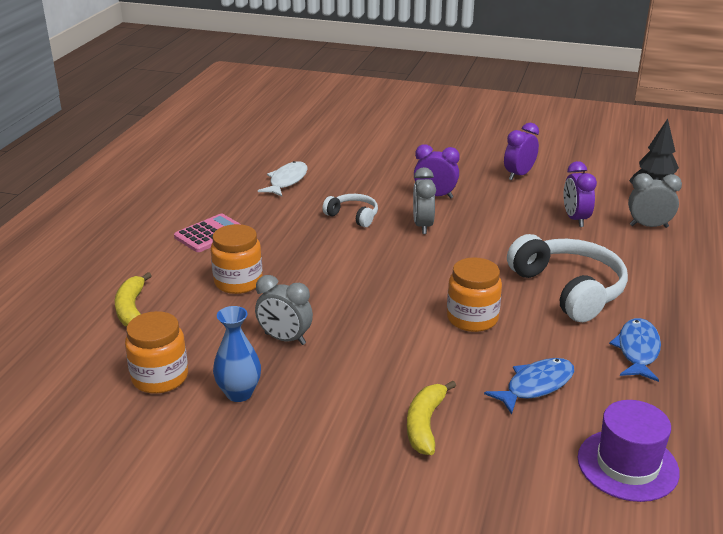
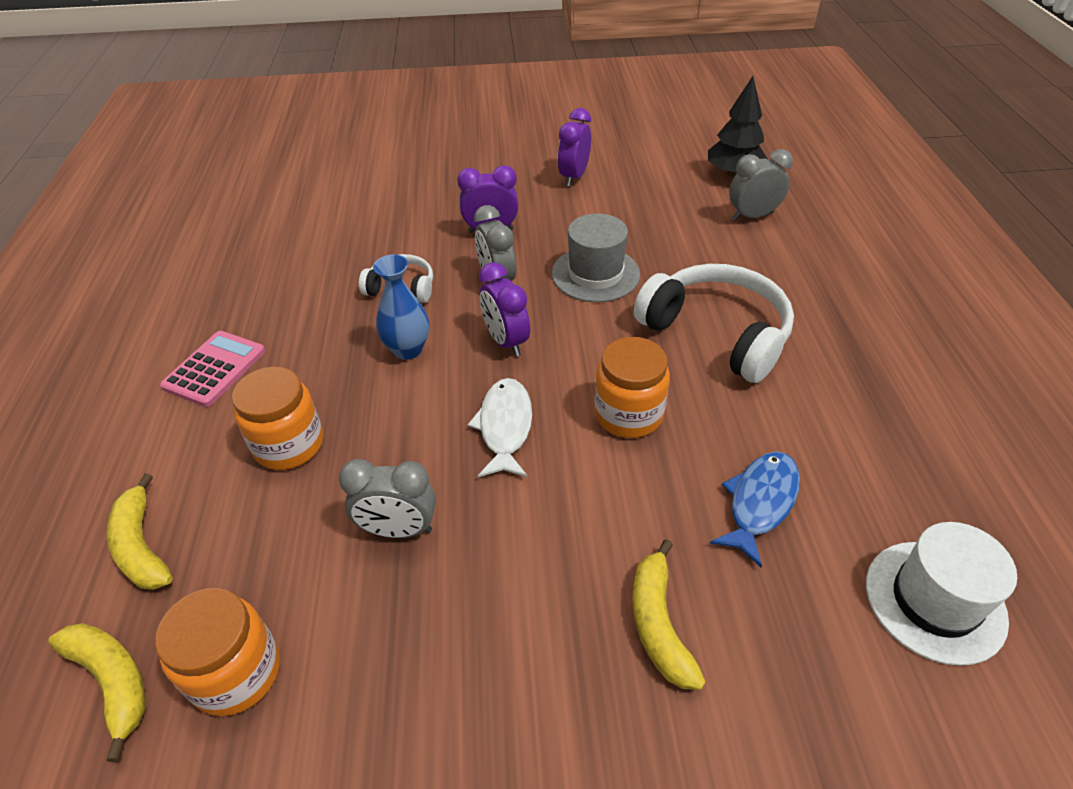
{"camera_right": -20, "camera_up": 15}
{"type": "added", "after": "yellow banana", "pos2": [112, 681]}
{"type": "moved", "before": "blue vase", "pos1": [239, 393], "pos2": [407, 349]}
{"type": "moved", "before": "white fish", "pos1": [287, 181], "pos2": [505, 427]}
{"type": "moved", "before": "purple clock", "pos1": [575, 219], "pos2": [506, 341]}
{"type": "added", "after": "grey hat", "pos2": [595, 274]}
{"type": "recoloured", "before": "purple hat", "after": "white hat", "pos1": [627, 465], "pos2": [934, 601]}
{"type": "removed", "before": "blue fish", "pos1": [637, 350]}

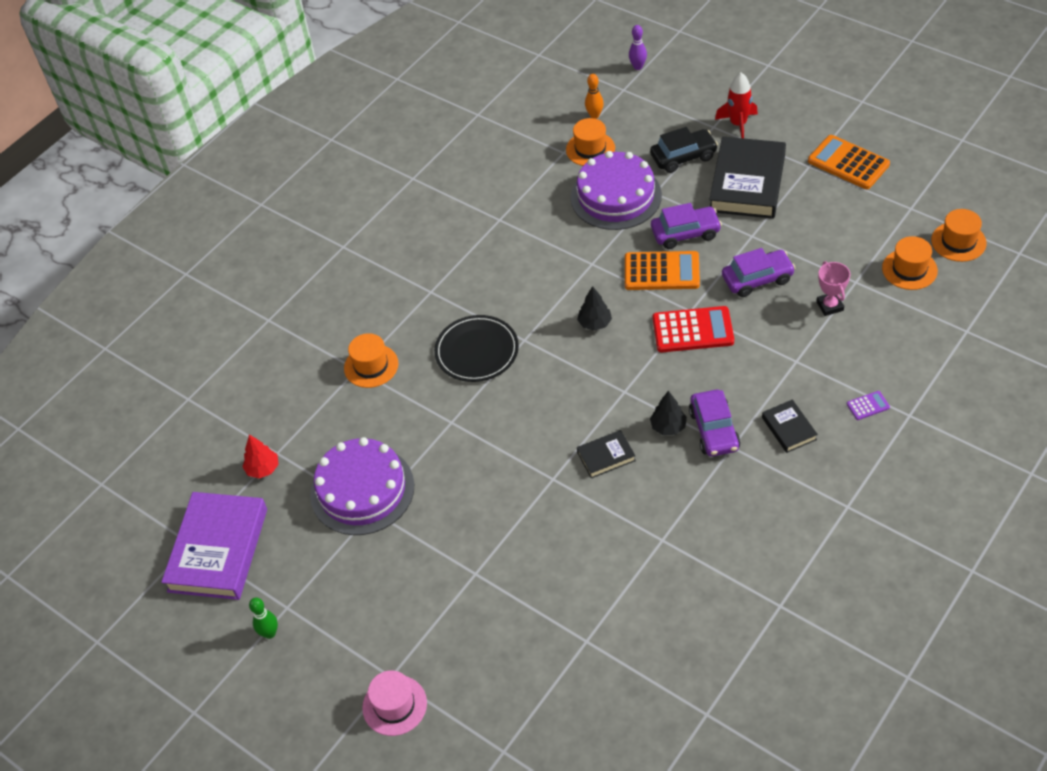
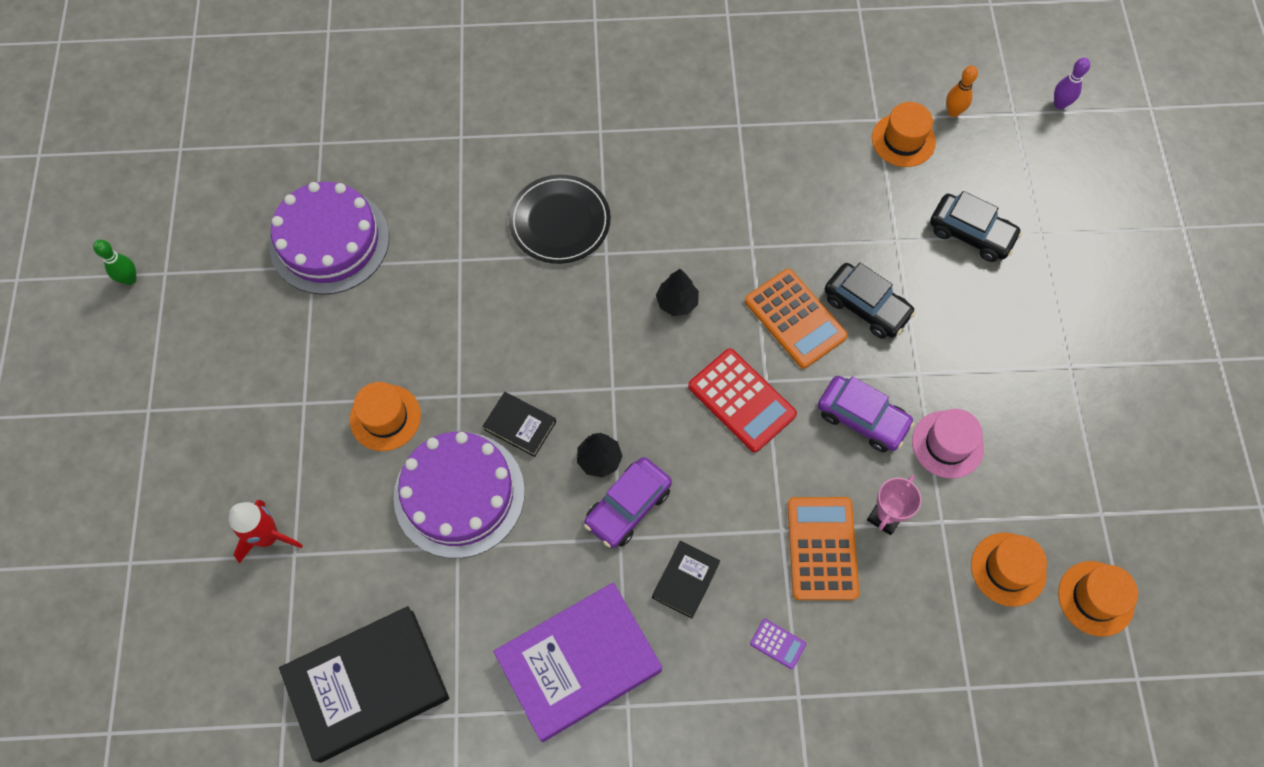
{"camera_right": 45, "camera_up": 15}
{"type": "moved", "before": "red rocket", "pos1": [738, 124], "pos2": [268, 537]}
{"type": "moved", "before": "black book", "pos1": [747, 183], "pos2": [367, 685]}
{"type": "moved", "before": "orange hat", "pos1": [371, 366], "pos2": [385, 417]}
{"type": "moved", "before": "purple cake", "pos1": [616, 196], "pos2": [459, 494]}
{"type": "moved", "before": "purple book", "pos1": [218, 550], "pos2": [579, 663]}
{"type": "moved", "before": "orange calculator", "pos1": [848, 163], "pos2": [822, 548]}
{"type": "recoloured", "before": "purple car", "after": "black car", "pos1": [685, 233], "pos2": [866, 306]}
{"type": "moved", "before": "pink hat", "pos1": [394, 705], "pos2": [947, 444]}
{"type": "removed", "before": "red tree", "pos1": [263, 469]}

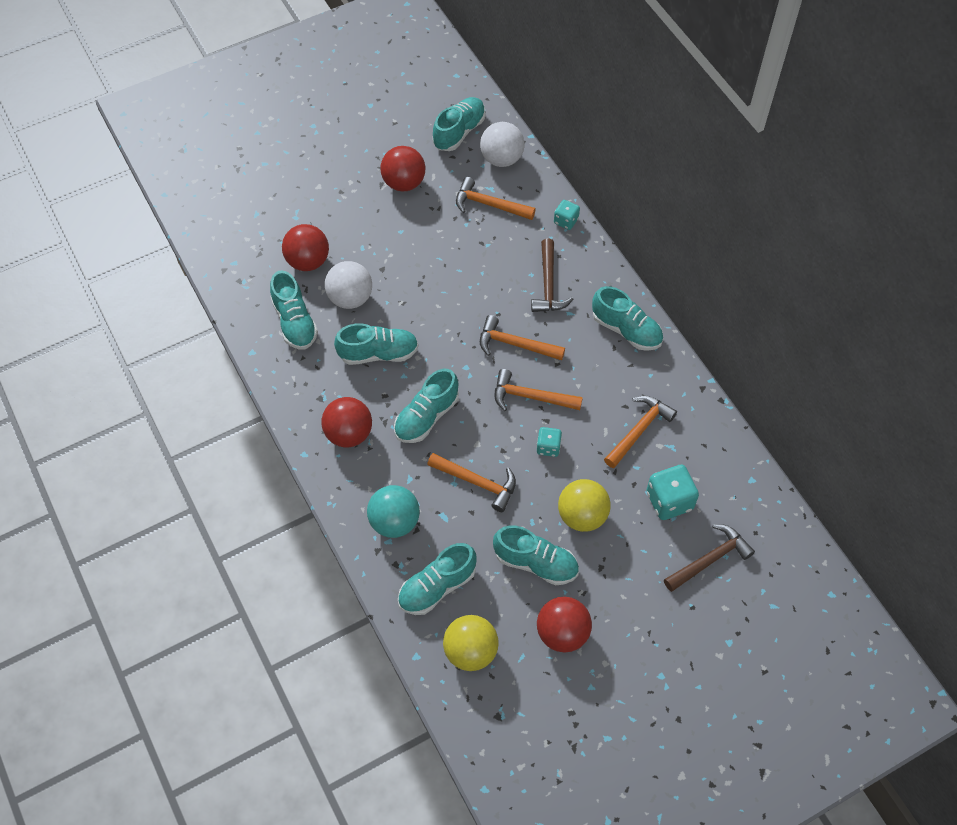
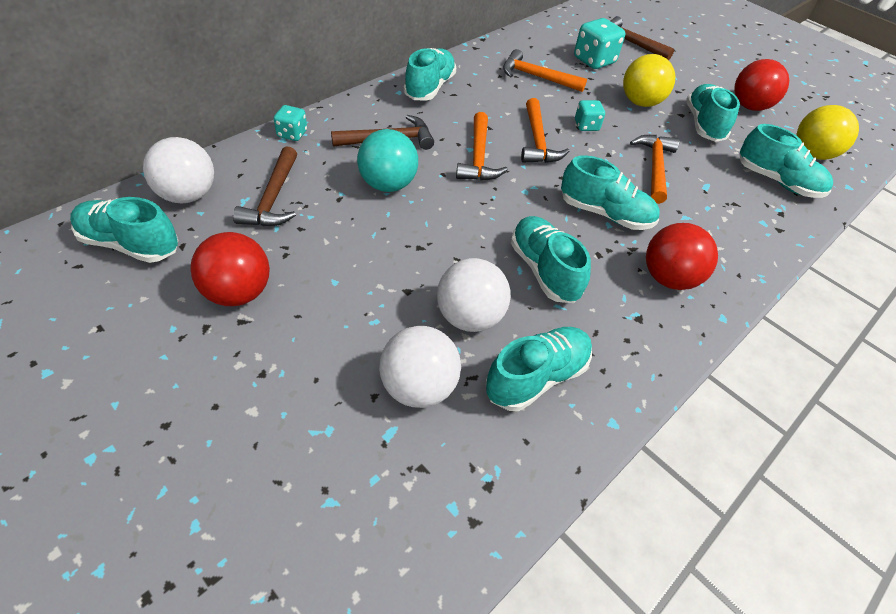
{"camera_right": -110, "camera_up": -10}
{"type": "recoloured", "before": "orange hammer", "after": "brown hammer", "pos1": [489, 204], "pos2": [273, 198]}
{"type": "moved", "before": "turquoise ball", "pos1": [394, 522], "pos2": [388, 184]}
{"type": "recoloured", "before": "red ball", "after": "white ball", "pos1": [308, 261], "pos2": [418, 387]}

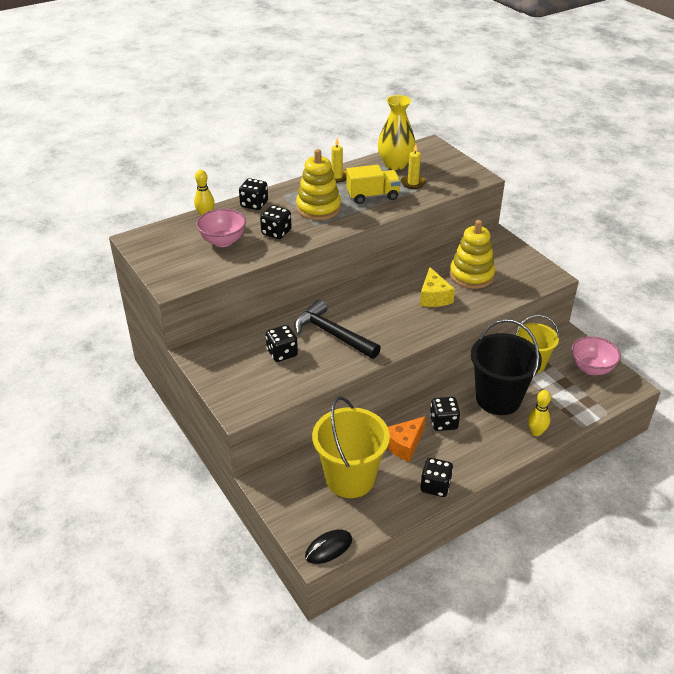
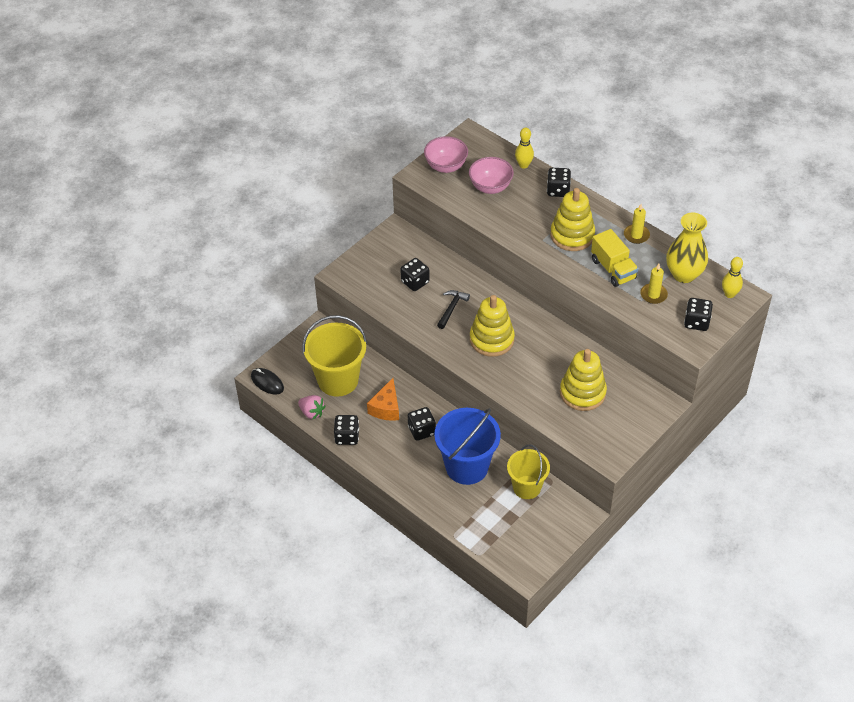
{"camera_right": 75, "camera_up": 10}
{"type": "added", "after": "pink strawberry", "pos2": [312, 412]}
{"type": "turned", "before": "orange cheese", "pos1": [404, 444], "pos2": [386, 408], "turn": -105}
{"type": "moved", "before": "pink bowl", "pos1": [591, 368], "pos2": [446, 166]}
{"type": "recoloured", "before": "black bucket", "after": "blue bucket", "pos1": [498, 399], "pos2": [467, 466]}
{"type": "resized", "before": "black hammer", "pos1": [332, 334], "pos2": [451, 308], "scale": 0.58}
{"type": "added", "after": "yellow stacking toy", "pos2": [491, 339]}
{"type": "moved", "before": "black dice", "pos1": [276, 232], "pos2": [696, 322]}
{"type": "moved", "before": "yellow bowling pin", "pos1": [536, 432], "pos2": [729, 294]}
{"type": "removed", "before": "yellow cheese", "pos1": [434, 297]}

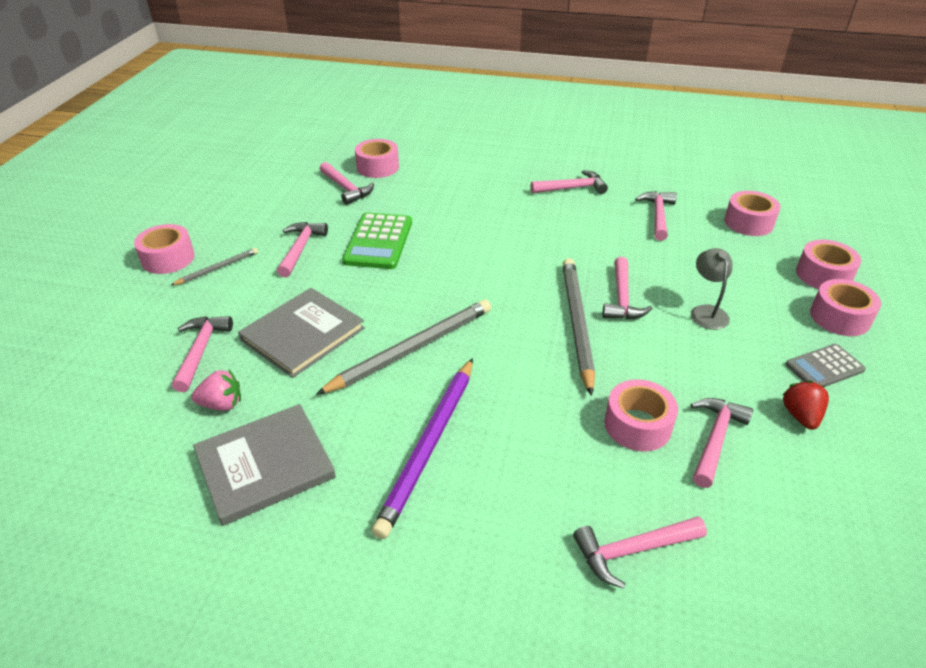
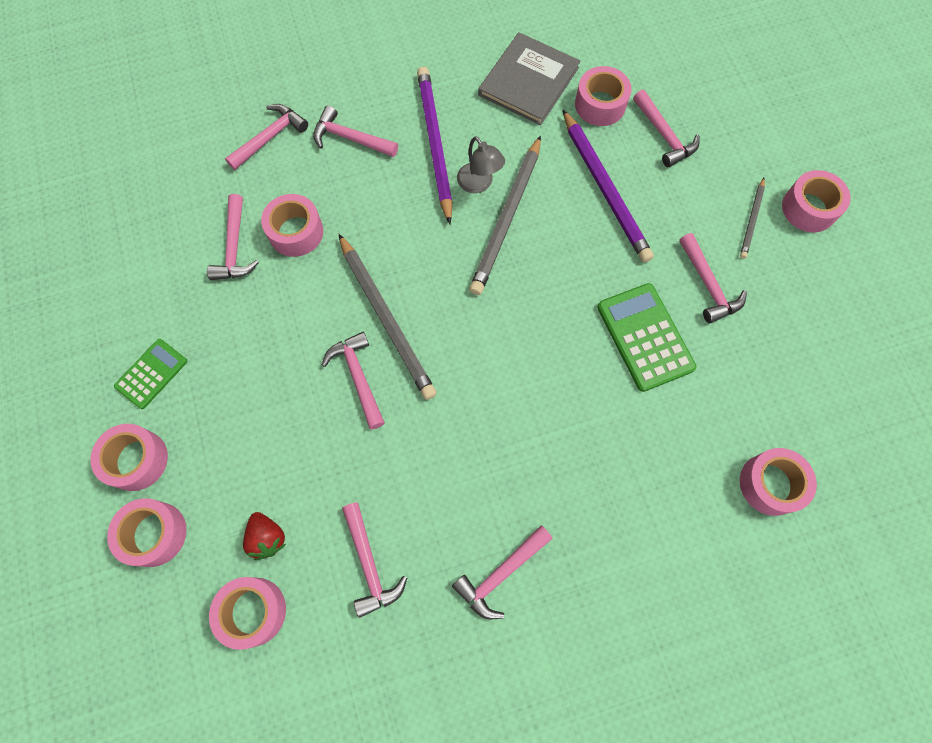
{"camera_right": 150, "camera_up": 30}
{"type": "recoloured", "before": "grey calculator", "after": "green calculator", "pos1": [824, 367], "pos2": [151, 374]}
{"type": "moved", "before": "red strawberry", "pos1": [800, 416], "pos2": [267, 538]}
{"type": "moved", "before": "pink hammer", "pos1": [346, 188], "pos2": [350, 138]}
{"type": "moved", "before": "grey lamp", "pos1": [706, 312], "pos2": [479, 184]}
{"type": "replaced", "before": "grey book", "after": "purple pencil", "pos1": [303, 334], "pos2": [605, 189]}
{"type": "replaced", "before": "pink strawberry", "after": "pink tape", "pos1": [222, 404], "pos2": [600, 104]}

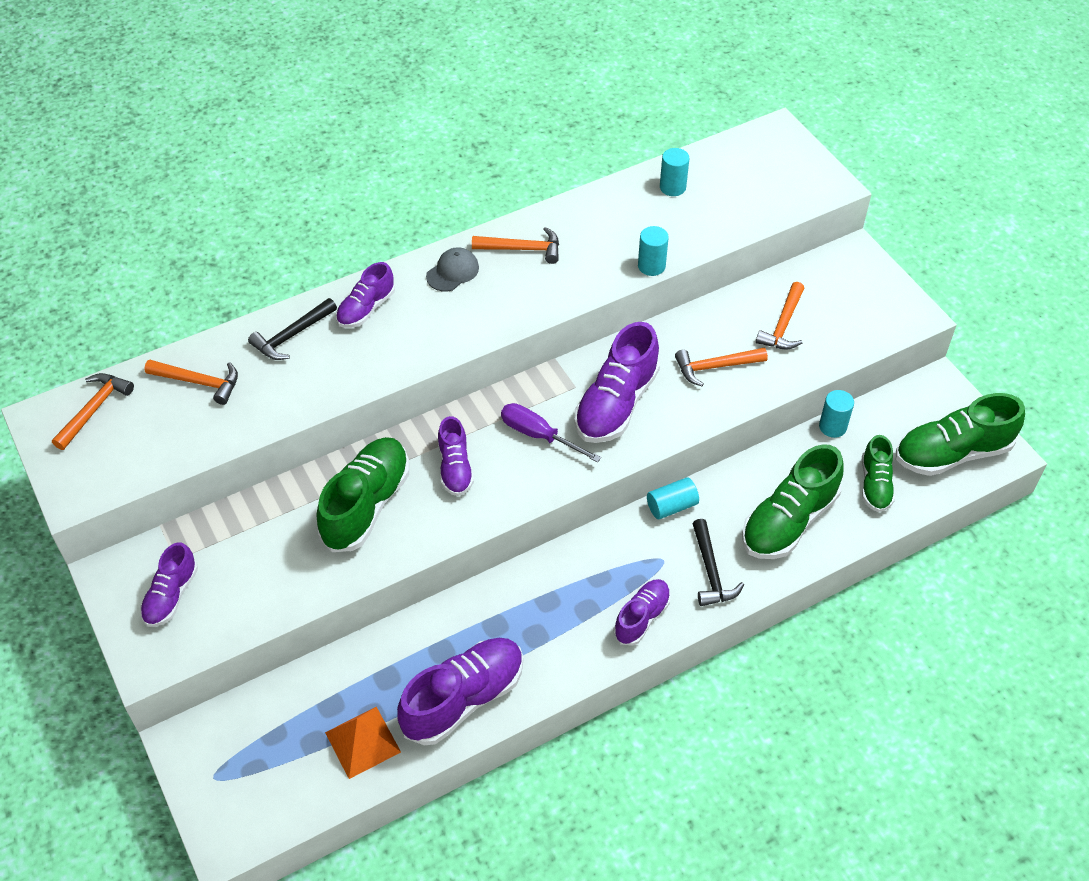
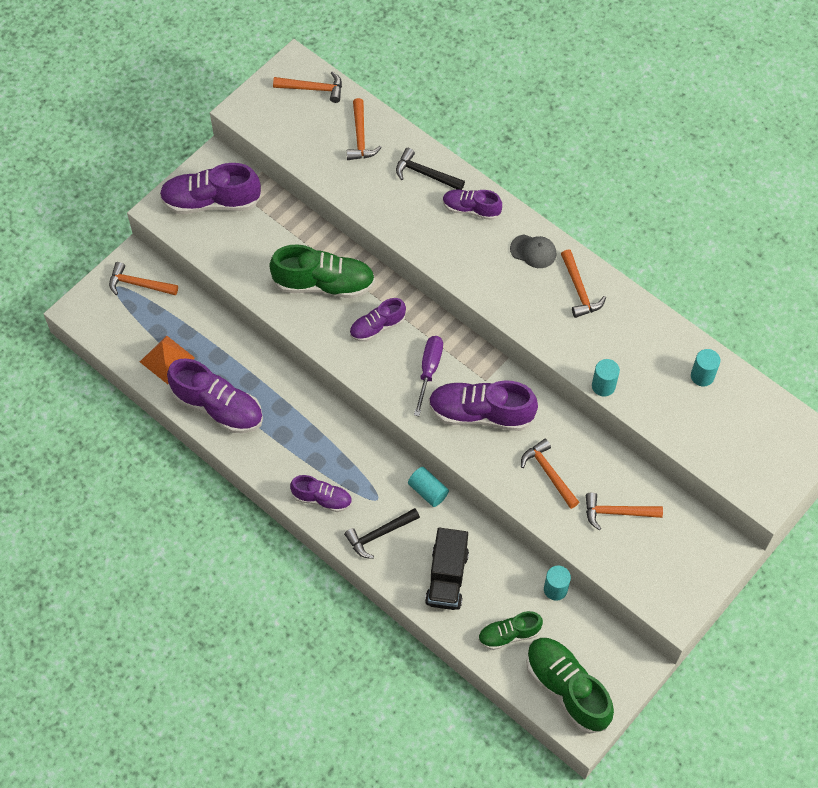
{"camera_right": 70, "camera_up": 10}
{"type": "added", "after": "orange hammer", "pos2": [139, 284]}
{"type": "resized", "before": "purple shoe", "pos1": [171, 596], "pos2": [211, 202], "scale": 1.71}
{"type": "replaced", "before": "green shoe", "after": "black truck", "pos1": [788, 521], "pos2": [447, 578]}

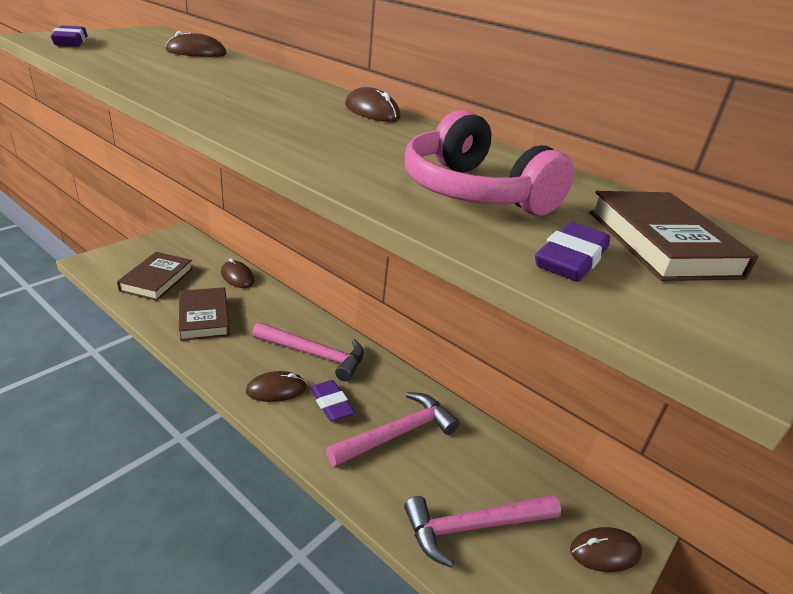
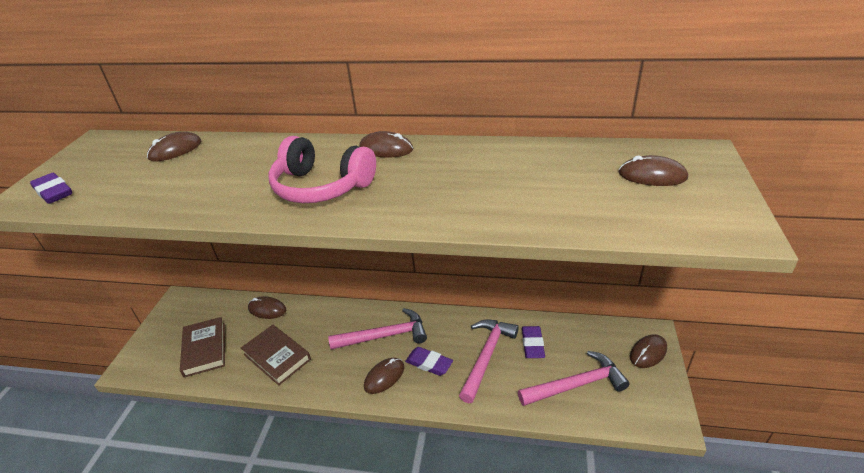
{"camera_right": -25, "camera_up": 5}
{"type": "moved", "before": "pink headphones", "pos1": [474, 192], "pos2": [321, 187]}
{"type": "turned", "before": "pink hammer", "pos1": [473, 527], "pos2": [576, 385], "turn": -150}
{"type": "moved", "before": "purple eraser", "pos1": [571, 259], "pos2": [532, 344]}
{"type": "replaced", "before": "brown book", "after": "brown mouse", "pos1": [661, 243], "pos2": [652, 175]}

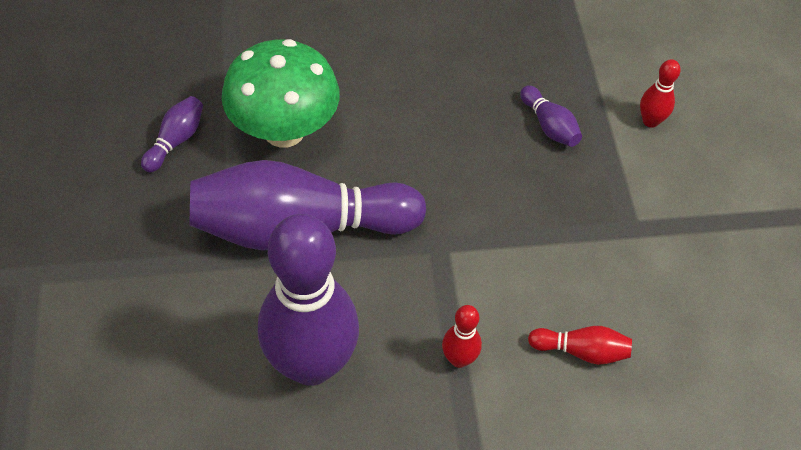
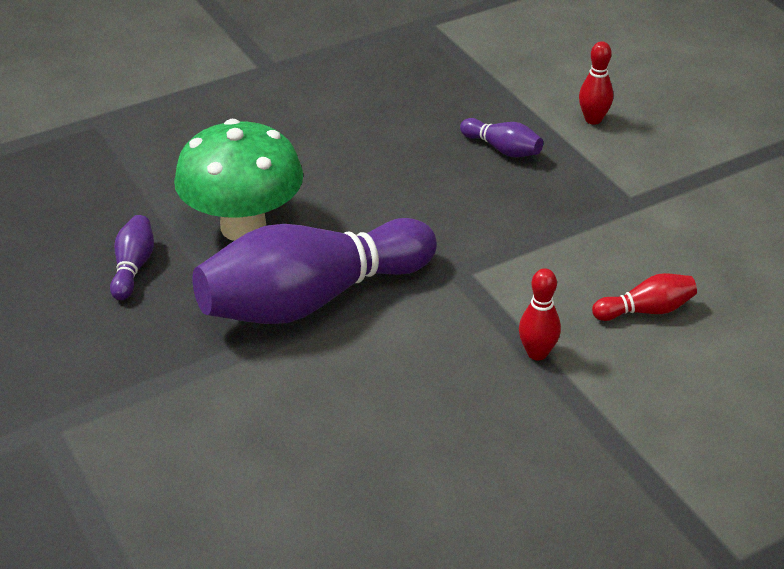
{"camera_right": -20, "camera_up": -15}
{"type": "removed", "before": "purple bowling pin", "pos1": [311, 364]}

